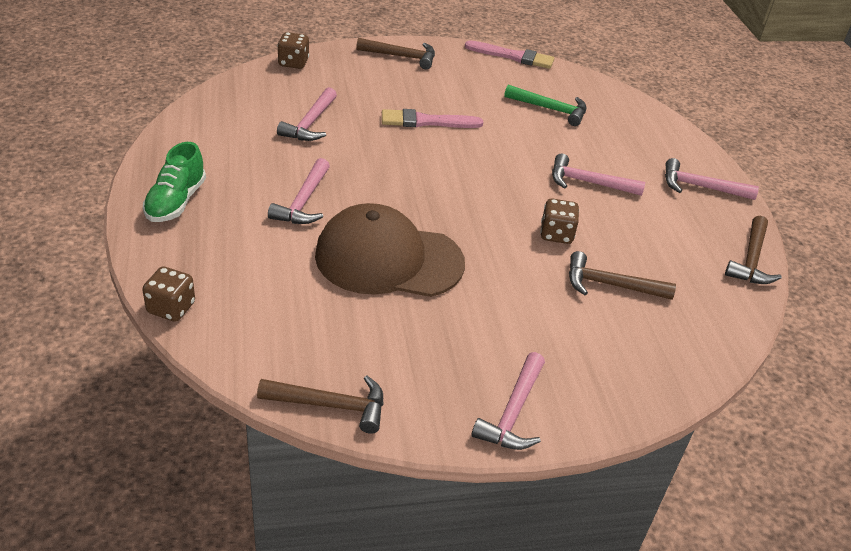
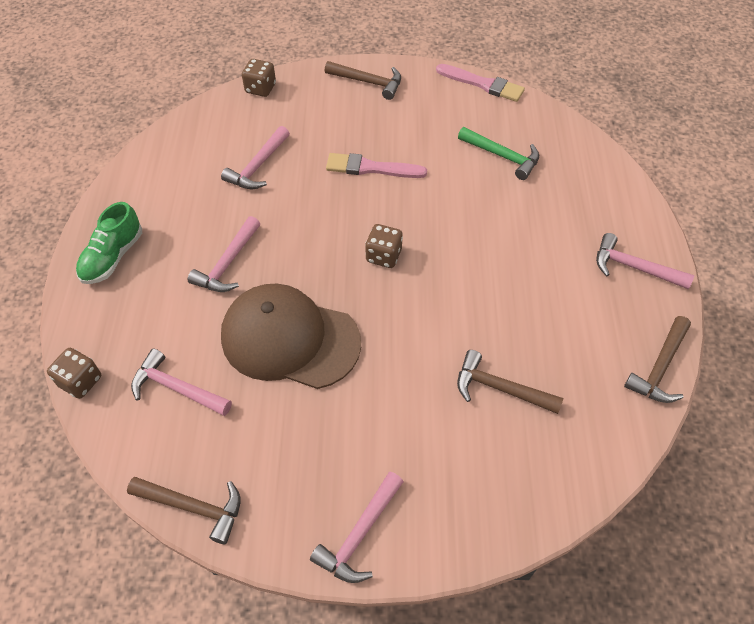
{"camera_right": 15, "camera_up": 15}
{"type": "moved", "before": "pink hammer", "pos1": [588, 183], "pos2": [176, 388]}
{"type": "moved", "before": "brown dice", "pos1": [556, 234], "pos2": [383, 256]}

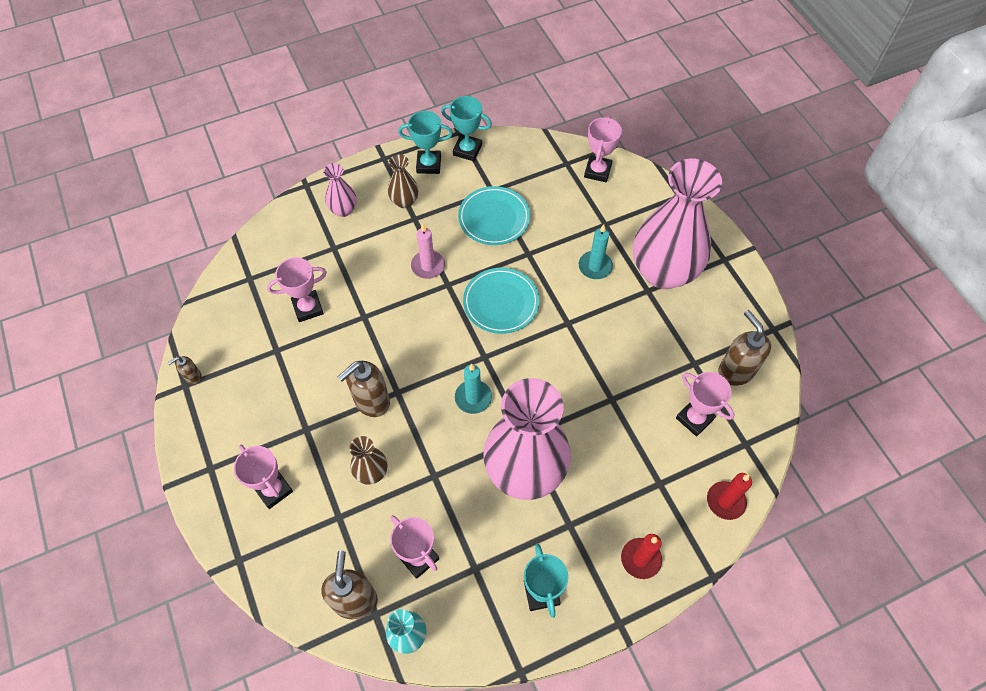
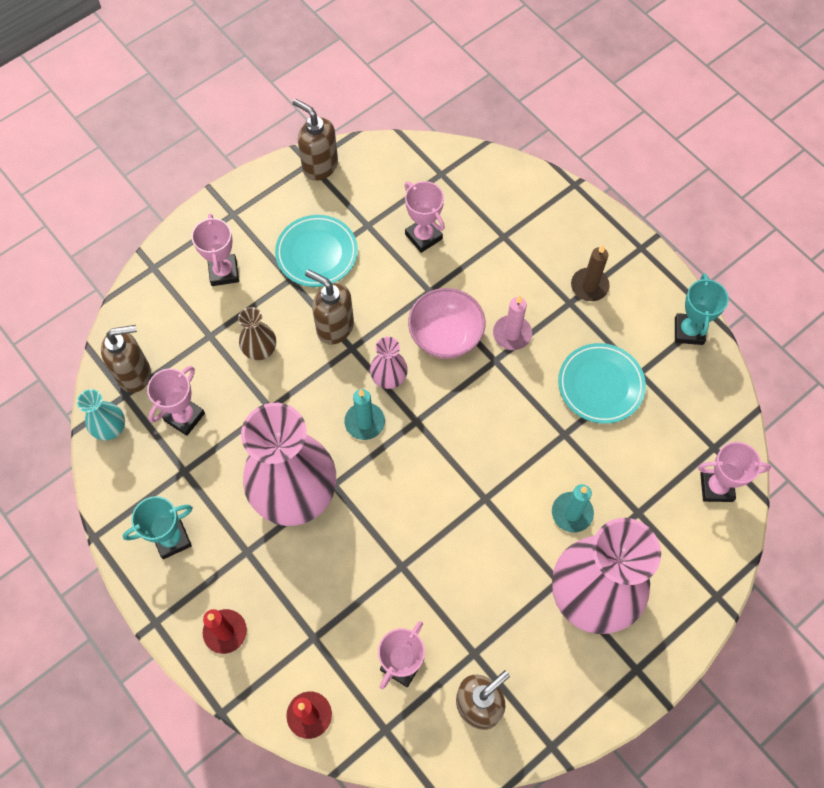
{"camera_right": 75, "camera_up": 5}
{"type": "turned", "before": "pink trophy", "pos1": [273, 489], "pos2": [224, 272], "turn": -45}
{"type": "moved", "before": "turquoise plate", "pos1": [501, 303], "pos2": [317, 253]}
{"type": "resized", "before": "brown soap dispenser", "pos1": [193, 377], "pos2": [319, 166], "scale": 1.99}
{"type": "moved", "before": "pink vase", "pos1": [343, 210], "pos2": [389, 378]}
{"type": "added", "after": "pink bowl", "pos2": [445, 336]}
{"type": "replaced", "before": "brown vase", "after": "brown candle", "pos1": [404, 201], "pos2": [589, 286]}
{"type": "removed", "before": "turquoise trophy", "pos1": [428, 164]}

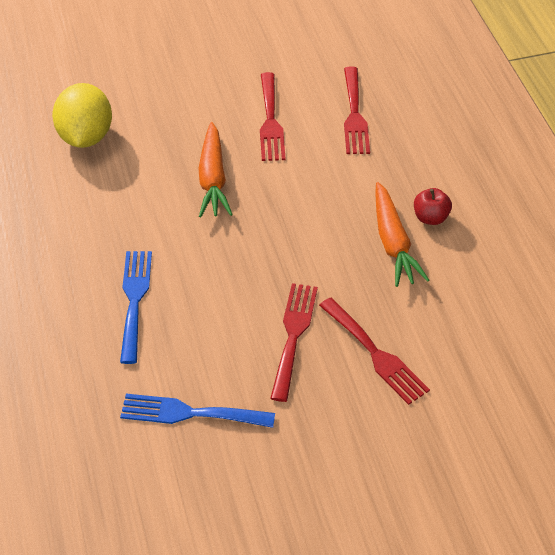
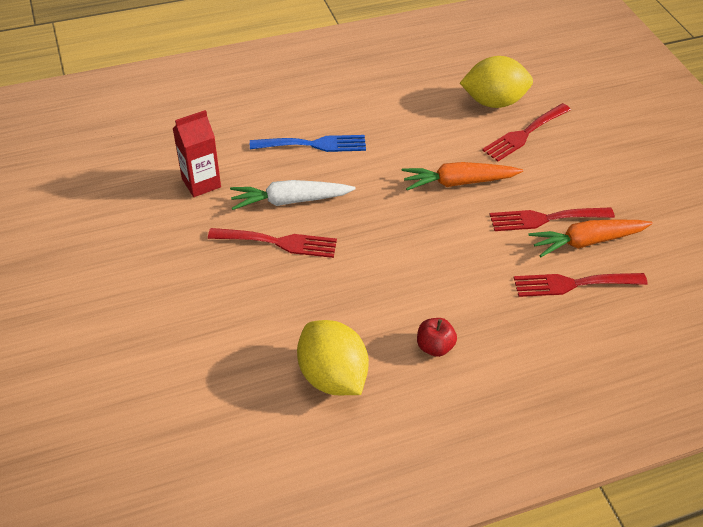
{"camera_right": 85, "camera_up": 0}
{"type": "replaced", "before": "blue fork", "after": "red carton", "pos1": [190, 413], "pos2": [201, 183]}
{"type": "added", "after": "white carrot", "pos2": [289, 201]}
{"type": "added", "after": "yellow lemon", "pos2": [332, 376]}
{"type": "moved", "before": "red fork", "pos1": [375, 354], "pos2": [524, 134]}
{"type": "moved", "before": "orange carrot", "pos1": [393, 243], "pos2": [586, 241]}

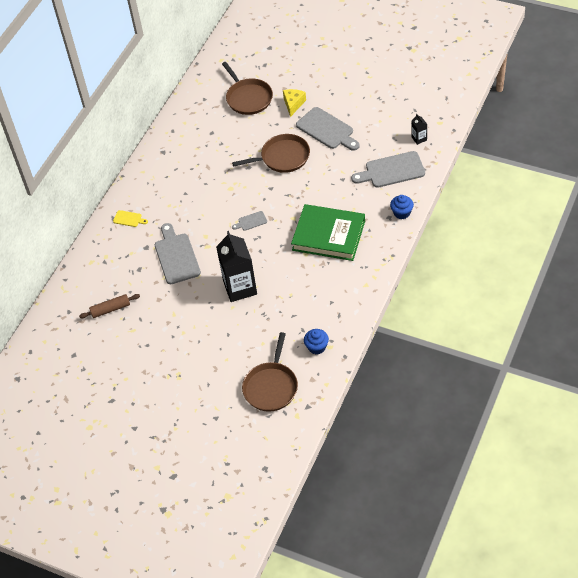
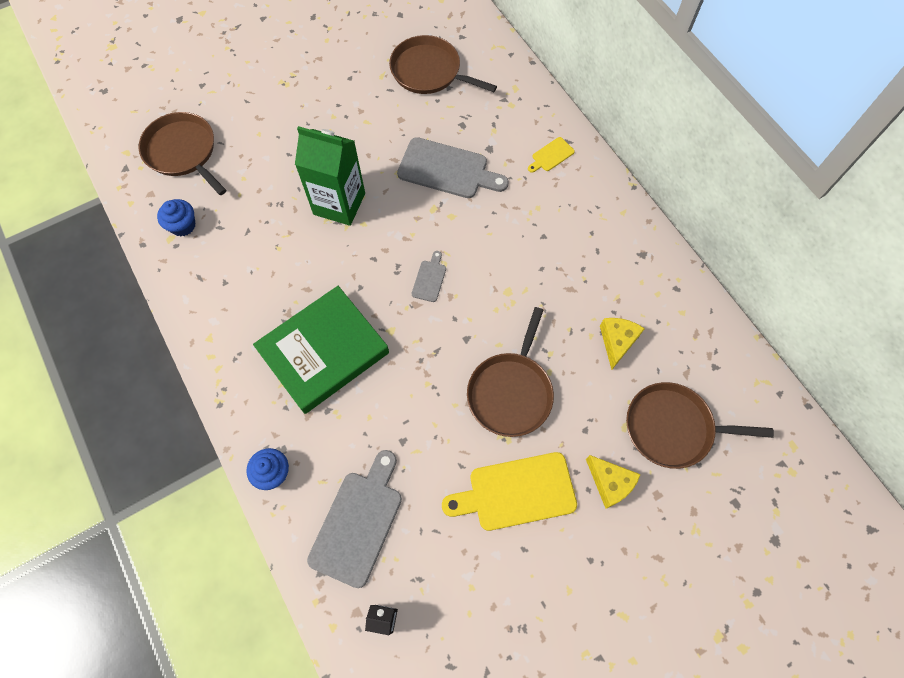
{"camera_right": 120, "camera_up": 15}
{"type": "recoloured", "before": "black carton", "after": "green carton", "pos1": [240, 288], "pos2": [339, 204]}
{"type": "replaced", "before": "brown rolling pin", "after": "brown pan", "pos1": [110, 309], "pos2": [429, 71]}
{"type": "recoloured", "before": "grey cutting board", "after": "yellow cutting board", "pos1": [327, 130], "pos2": [516, 492]}
{"type": "added", "after": "yellow cheese", "pos2": [617, 342]}

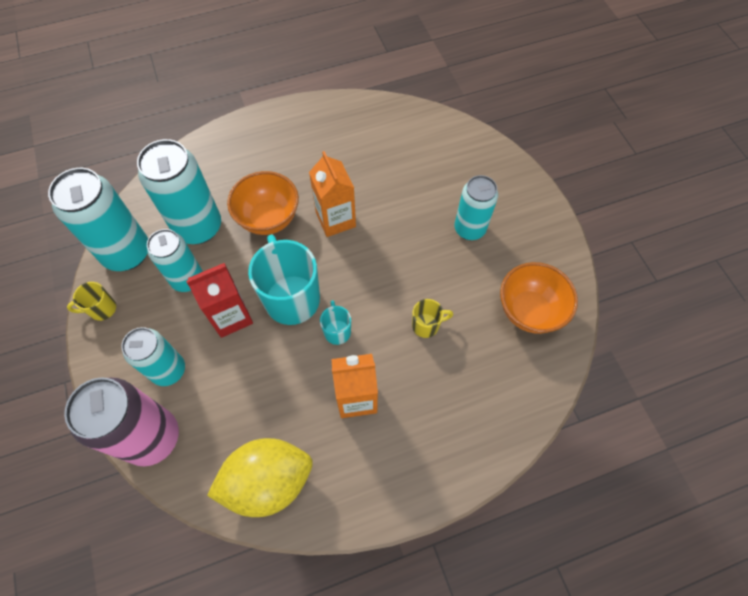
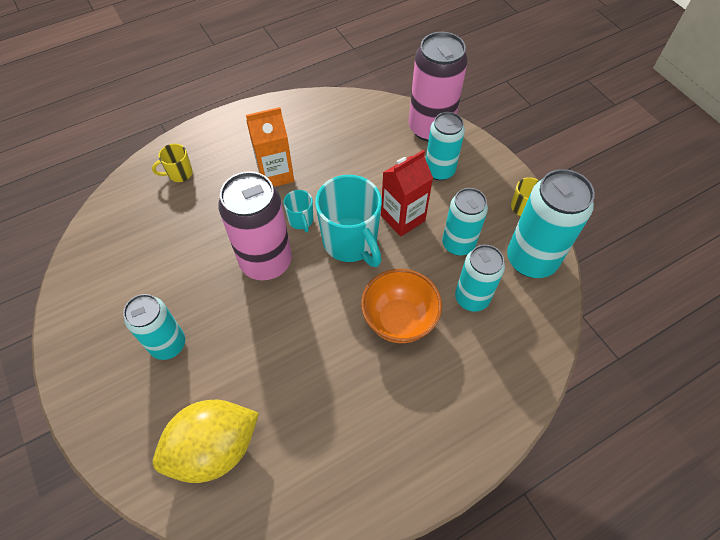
{"camera_right": 170, "camera_up": -5}
{"type": "moved", "before": "yellow mug", "pos1": [426, 325], "pos2": [179, 174]}
{"type": "moved", "before": "yellow lemon", "pos1": [268, 481], "pos2": [214, 448]}
{"type": "added", "after": "pink can", "pos2": [266, 262]}
{"type": "resized", "before": "turquoise can", "pos1": [198, 227], "pos2": [472, 298], "scale": 0.65}
{"type": "removed", "before": "orange carton", "pos1": [335, 219]}
{"type": "removed", "before": "orange bowl", "pos1": [529, 311]}

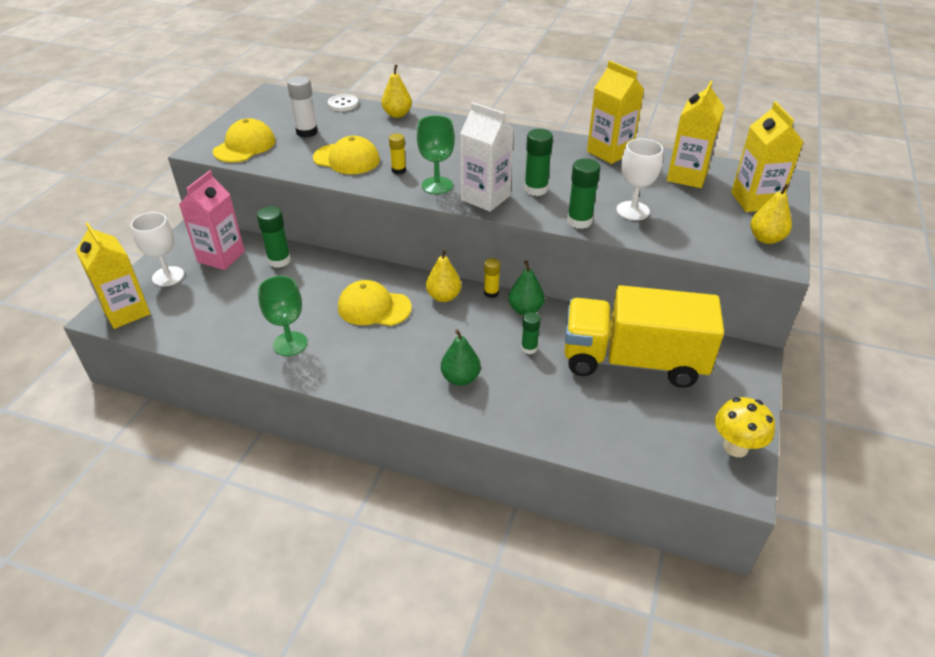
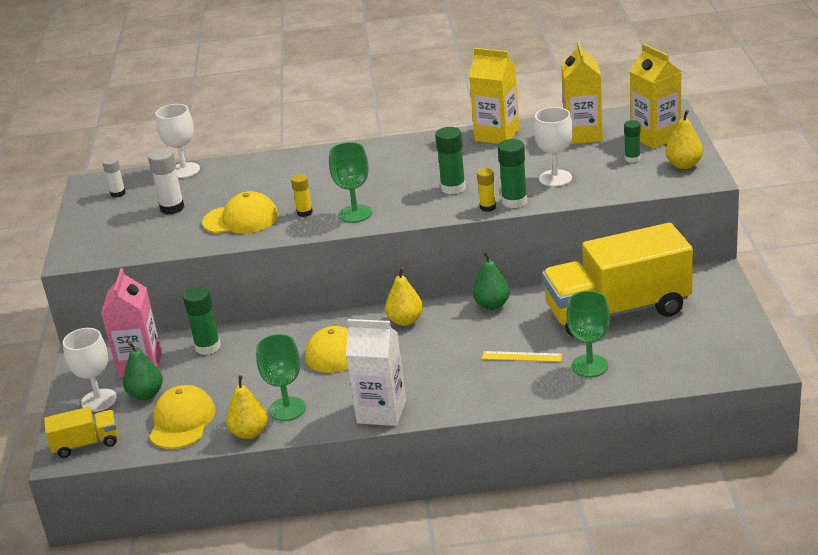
{"camera_right": -20, "camera_up": -10}
{"type": "replaced", "before": "yellow carton", "after": "yellow truck", "pos1": [126, 312], "pos2": [86, 444]}
{"type": "added", "after": "white glue stick", "pos2": [118, 193]}
{"type": "moved", "before": "green pear", "pos1": [460, 378], "pos2": [146, 394]}
{"type": "moved", "before": "yellow cap", "pos1": [245, 146], "pos2": [182, 421]}
{"type": "replaced", "before": "white button", "after": "white goblet", "pos1": [343, 104], "pos2": [184, 170]}
{"type": "moved", "before": "yellow pear", "pos1": [397, 114], "pos2": [249, 433]}
{"type": "moved", "before": "white carton", "pos1": [485, 198], "pos2": [381, 411]}
{"type": "moved", "before": "yellow glue stick", "pos1": [491, 293], "pos2": [487, 207]}
{"type": "added", "after": "yellow ruler", "pos2": [522, 356]}
{"type": "added", "after": "green goblet", "pos2": [589, 366]}
{"type": "moved", "before": "green glue stick", "pos1": [529, 348], "pos2": [632, 159]}
{"type": "removed", "before": "yellow mushroom", "pos1": [735, 447]}

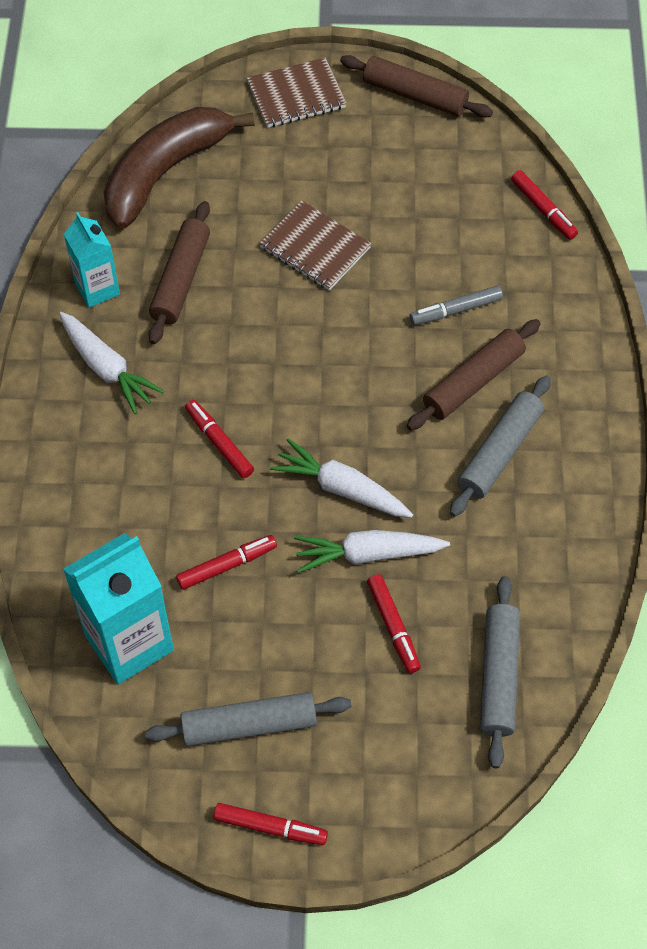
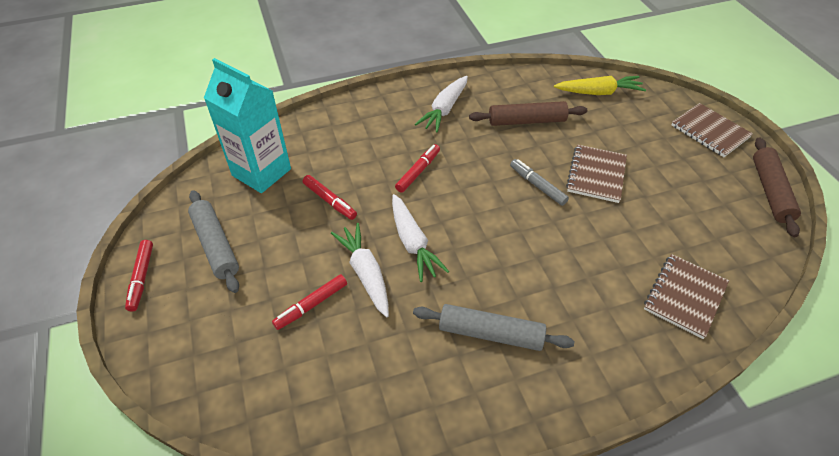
{"camera_right": 70, "camera_up": -10}
{"type": "turned", "before": "white carrot", "pos1": [341, 488], "pos2": [413, 243], "turn": 150}
{"type": "moved", "before": "grey marker", "pos1": [455, 310], "pos2": [537, 185]}
{"type": "replaced", "before": "brown banana", "after": "yellow carrot", "pos1": [165, 172], "pos2": [599, 92]}
{"type": "added", "after": "brown notebook", "pos2": [684, 296]}
{"type": "removed", "before": "turquoise carton", "pos1": [97, 289]}
{"type": "removed", "before": "brown rolling pin", "pos1": [473, 382]}
{"type": "removed", "before": "grey rolling pin", "pos1": [498, 675]}
{"type": "removed", "before": "red marker", "pos1": [543, 210]}

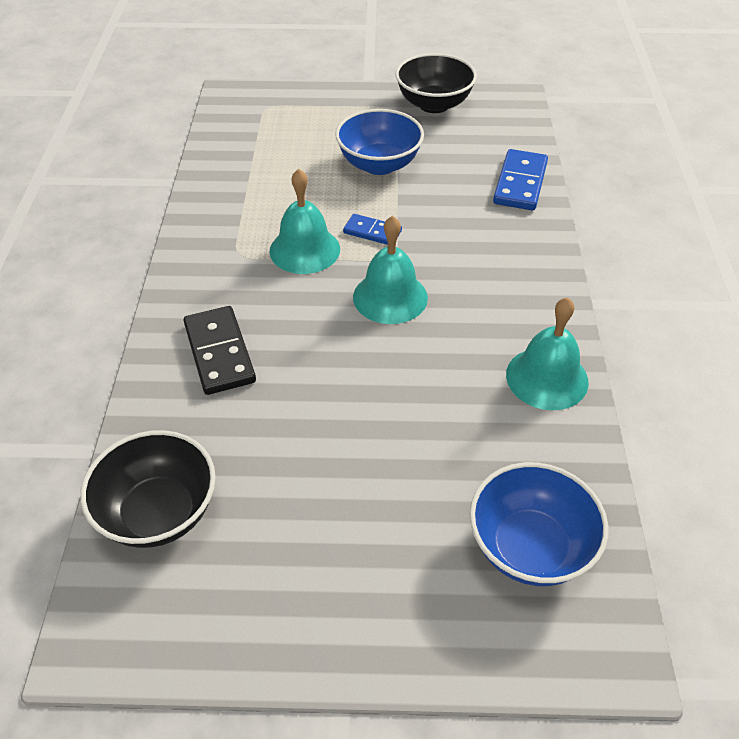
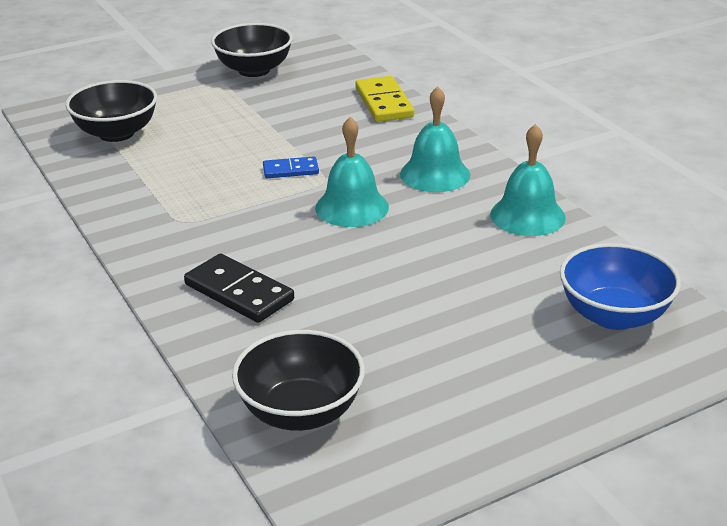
{"camera_right": -30, "camera_up": -15}
{"type": "added", "after": "black bowl", "pos2": [116, 133]}
{"type": "recoloured", "before": "blue domino", "after": "yellow domino", "pos1": [520, 183], "pos2": [384, 103]}
{"type": "moved", "before": "turquoise bell", "pos1": [304, 250], "pos2": [435, 174]}
{"type": "removed", "before": "blue bowl", "pos1": [379, 164]}

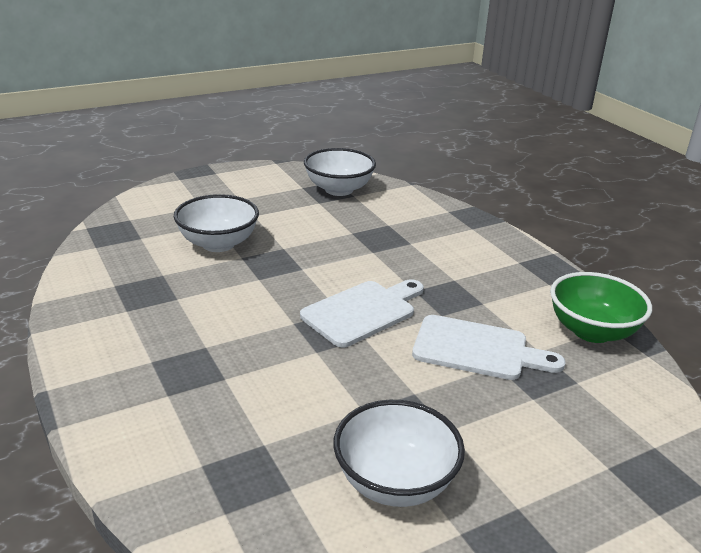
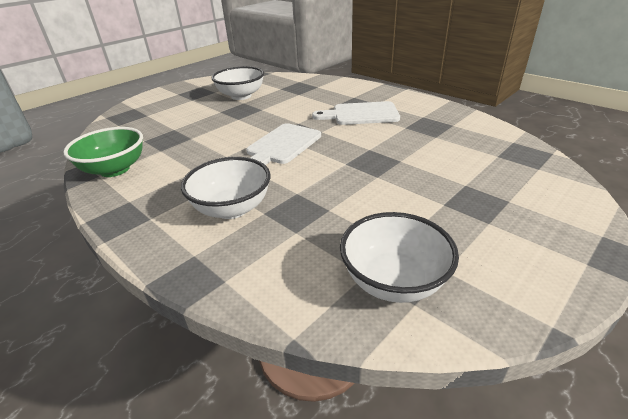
{"camera_right": 165, "camera_up": 5}
{"type": "moved", "before": "white bowl", "pos1": [218, 244], "pos2": [232, 208]}
{"type": "moved", "before": "white cutting board", "pos1": [477, 349], "pos2": [361, 114]}

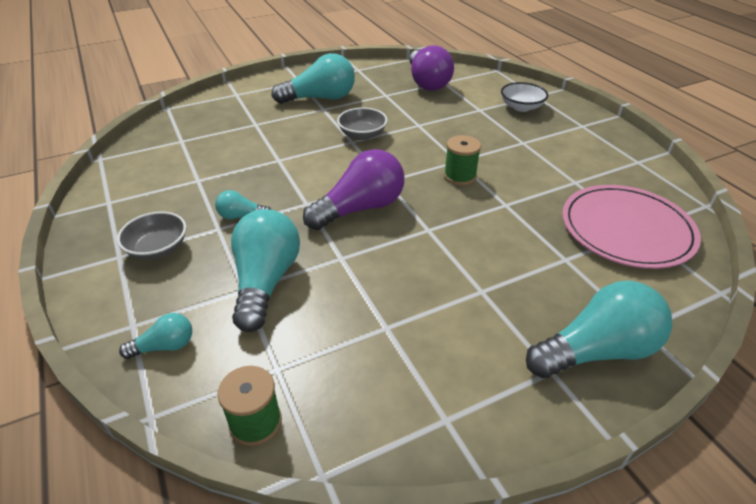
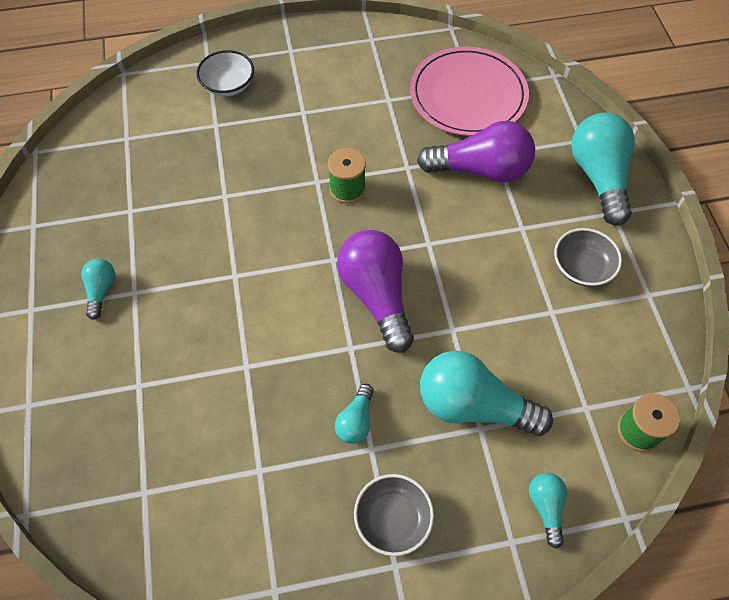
{"camera_right": -75, "camera_up": 20}
{"type": "resized", "before": "turquoise light bulb", "pos1": [320, 98], "pos2": [101, 291], "scale": 0.49}
{"type": "moved", "before": "purple light bulb", "pos1": [427, 82], "pos2": [480, 170]}
{"type": "moved", "before": "grey bowl", "pos1": [362, 134], "pos2": [582, 267]}

